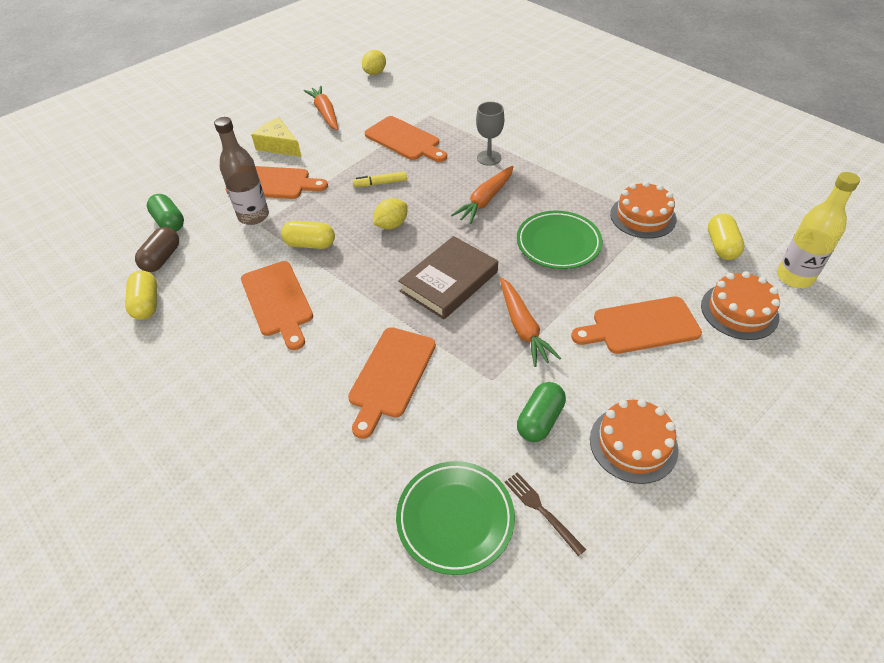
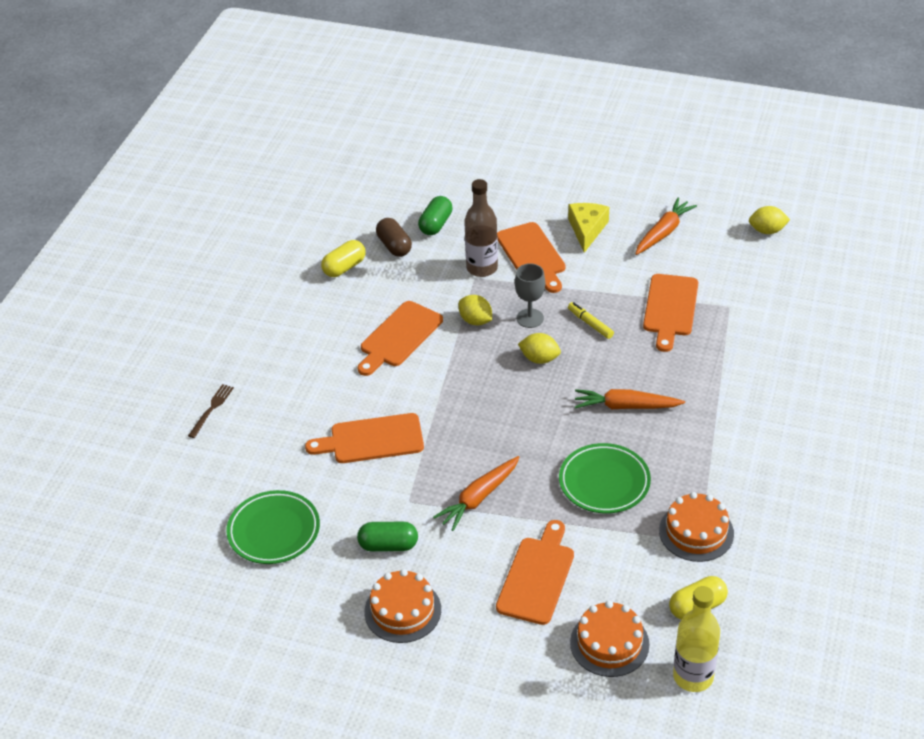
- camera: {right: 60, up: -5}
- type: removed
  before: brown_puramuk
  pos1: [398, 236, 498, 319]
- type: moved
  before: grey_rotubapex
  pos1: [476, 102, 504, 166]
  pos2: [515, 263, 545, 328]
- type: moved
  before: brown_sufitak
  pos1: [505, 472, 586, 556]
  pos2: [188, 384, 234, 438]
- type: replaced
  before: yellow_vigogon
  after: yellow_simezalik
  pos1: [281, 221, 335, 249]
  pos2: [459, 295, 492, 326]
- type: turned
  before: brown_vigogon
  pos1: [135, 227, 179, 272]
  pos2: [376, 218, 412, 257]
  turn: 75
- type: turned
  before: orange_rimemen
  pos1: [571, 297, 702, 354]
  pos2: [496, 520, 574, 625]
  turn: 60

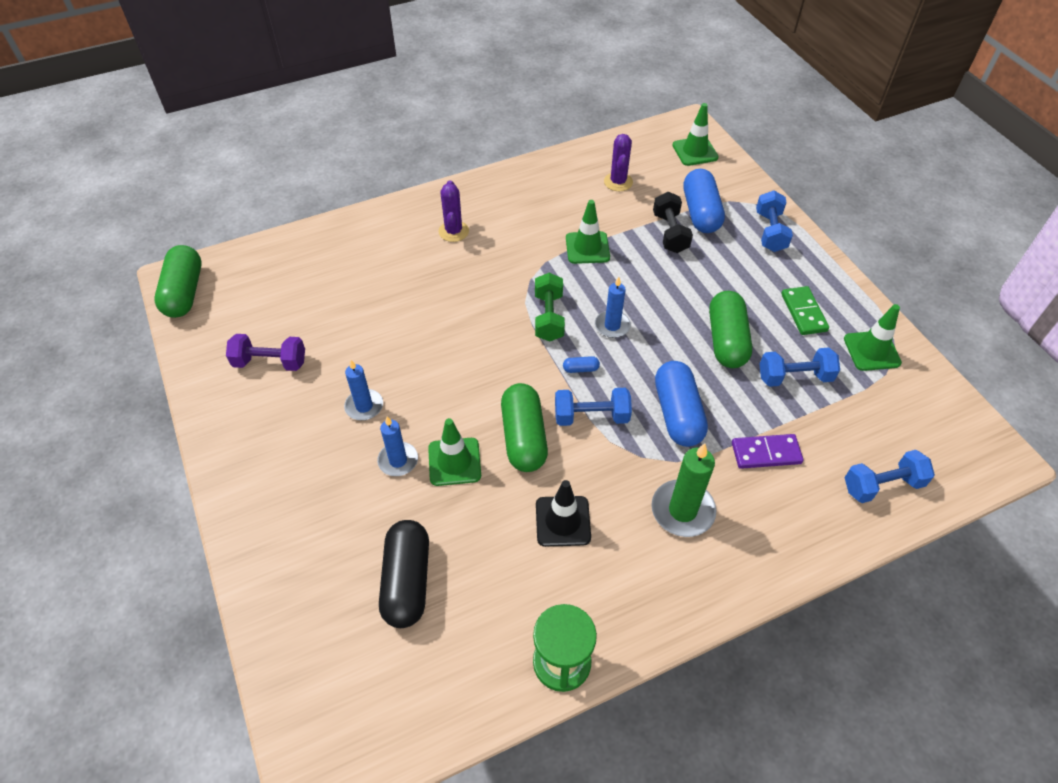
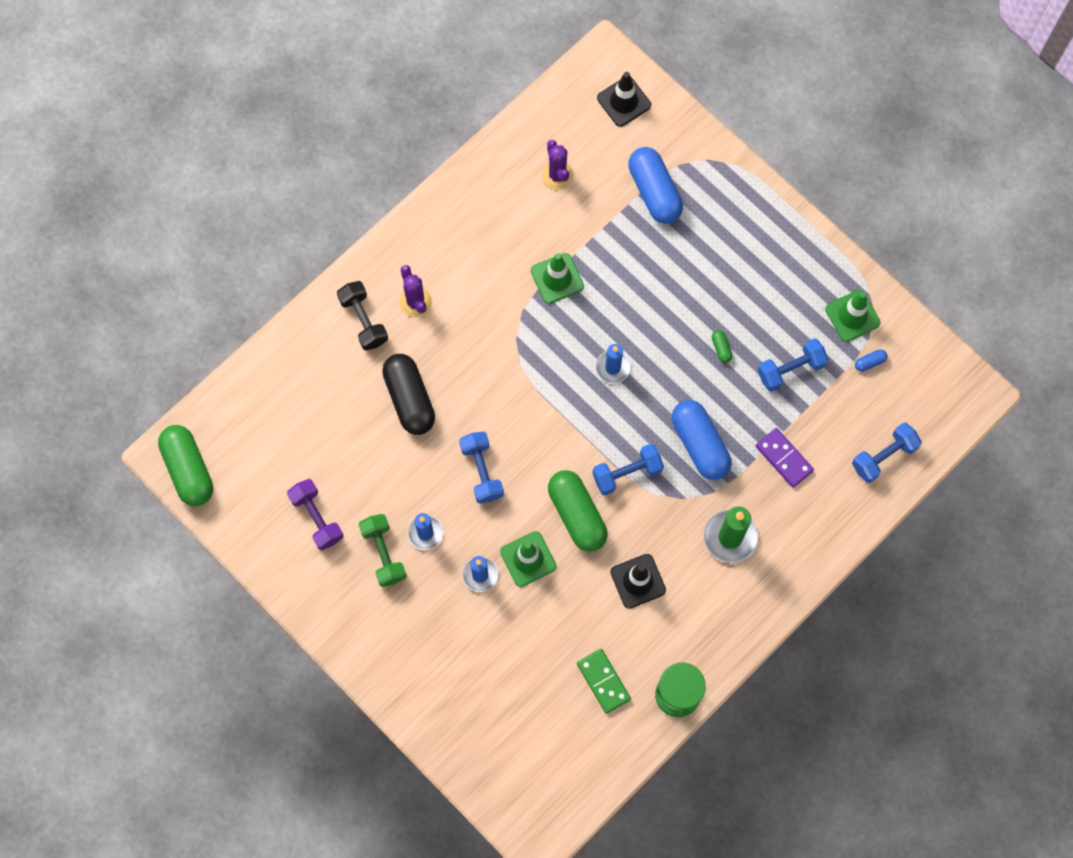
- camera: {right: -20, up: 20}
- type: moved
  before: black_vigogon
  pos1: [379, 520, 429, 628]
  pos2: [382, 354, 435, 435]
- type: moved
  before: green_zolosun
  pos1: [535, 273, 565, 342]
  pos2: [359, 514, 407, 587]
- type: moved
  before: blue_vigogon
  pos1: [563, 356, 600, 373]
  pos2: [855, 349, 887, 372]
- type: moved
  before: black_zolosun
  pos1: [653, 192, 693, 253]
  pos2: [337, 281, 388, 350]
- type: moved
  before: blue_zolosun
  pos1: [756, 190, 793, 252]
  pos2: [459, 431, 504, 503]
- type: moved
  before: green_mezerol
  pos1: [781, 286, 829, 335]
  pos2: [577, 649, 631, 714]
- type: recoloured
  before: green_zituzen
  after: black_zituzen
  pos1: [672, 103, 719, 166]
  pos2: [597, 72, 651, 127]
- type: turned
  before: purple_zolosun
  pos1: [226, 334, 305, 371]
  pos2: [287, 479, 343, 550]
  turn: 75
- type: turned
  before: purple_mezerol
  pos1: [732, 434, 804, 469]
  pos2: [756, 428, 814, 488]
  turn: 75
- type: resized
  before: green_vigogon
  pos1: [709, 291, 752, 368]
  pos2: [712, 330, 732, 363]
  scale: 0.4

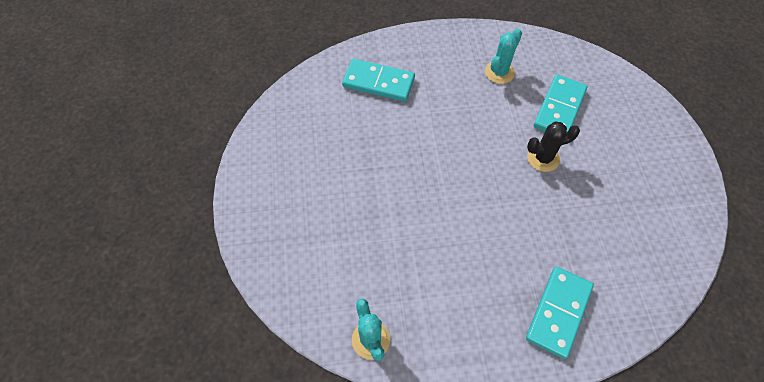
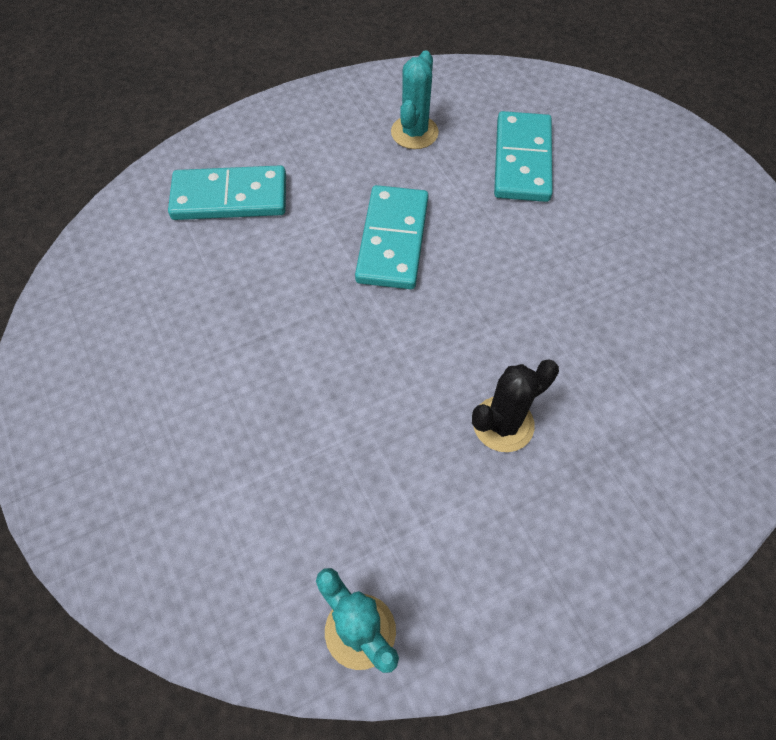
- camera: {right: -20, up: 0}
- type: moved
  before: turquoise_mezerol
  pos1: [526, 267, 594, 359]
  pos2: [355, 185, 429, 289]
- type: moved
  before: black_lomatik
  pos1: [527, 122, 580, 172]
  pos2: [472, 359, 559, 452]

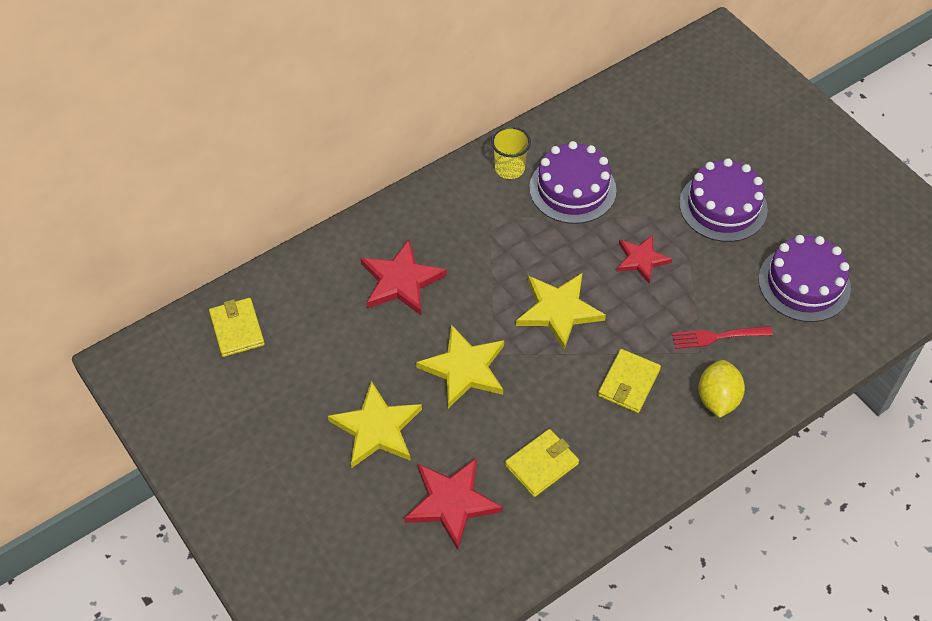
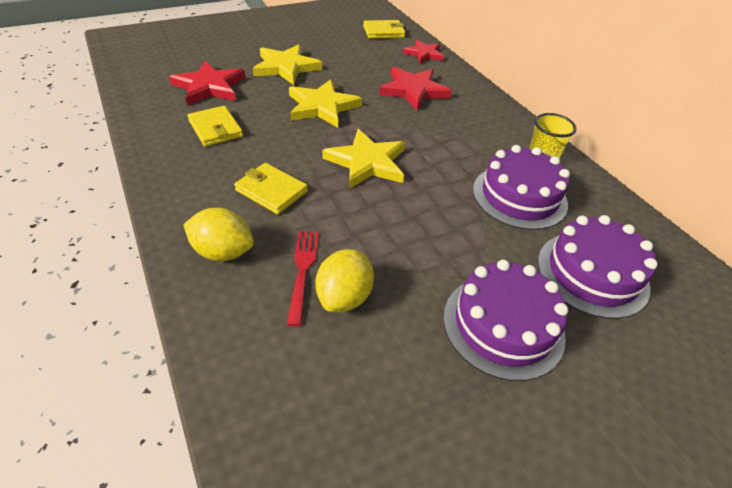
- camera: {right: 95, up: -10}
- type: added
  after: yellow_simezalik
  pos2: [315, 249, 374, 312]
- type: moved
  before: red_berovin
  pos1: [616, 235, 672, 283]
  pos2: [403, 40, 444, 64]
- type: moved
  before: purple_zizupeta
  pos1: [758, 235, 851, 322]
  pos2: [538, 215, 658, 319]

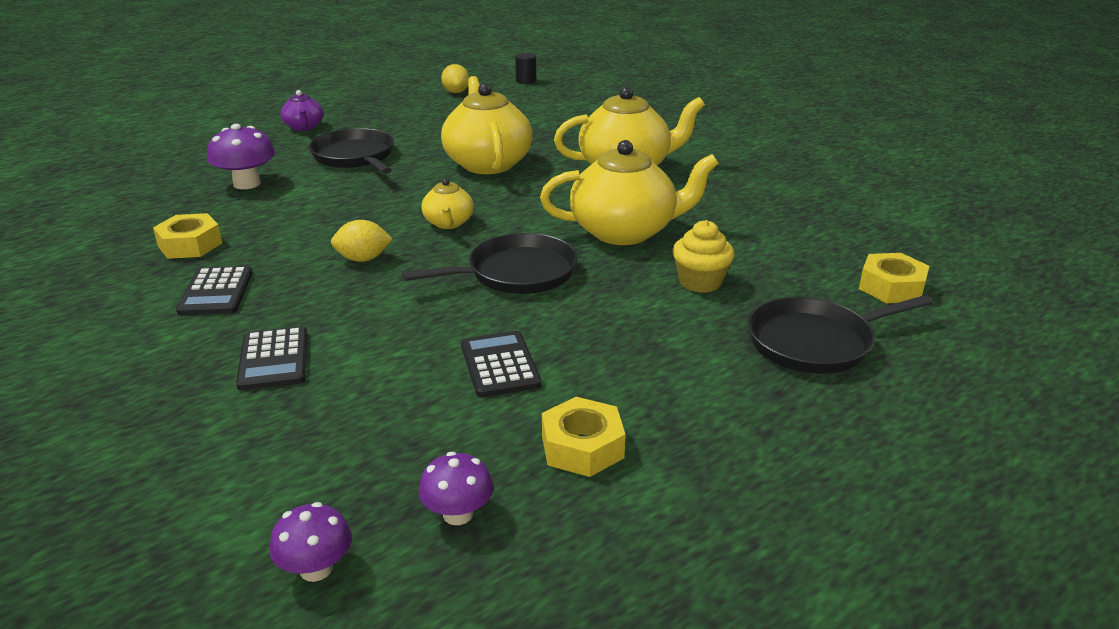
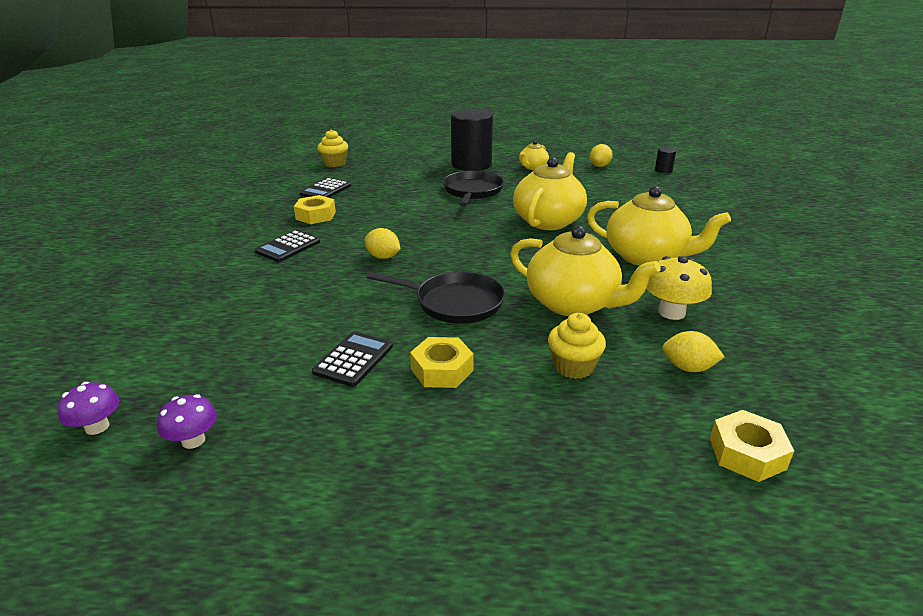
- camera: {right: 40, up: 0}
- type: removed
  before: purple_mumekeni
  pos1: [207, 124, 275, 189]
- type: removed
  before: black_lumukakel
  pos1: [747, 295, 933, 374]
- type: added
  after: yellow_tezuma
  pos2: [317, 129, 348, 167]
- type: added
  after: yellow_mumekeni
  pos2: [646, 256, 712, 320]
- type: added
  after: yellow_simezalik
  pos2: [662, 331, 724, 372]
- type: moved
  before: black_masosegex
  pos1: [236, 326, 307, 391]
  pos2: [299, 178, 351, 198]
- type: moved
  before: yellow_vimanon
  pos1: [421, 178, 474, 229]
  pos2: [519, 141, 549, 170]
- type: moved
  before: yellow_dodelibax
  pos1: [542, 397, 626, 477]
  pos2: [410, 337, 474, 388]
- type: replaced
  before: purple_vimanon
  after: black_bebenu
  pos1: [281, 90, 323, 131]
  pos2: [451, 108, 493, 171]

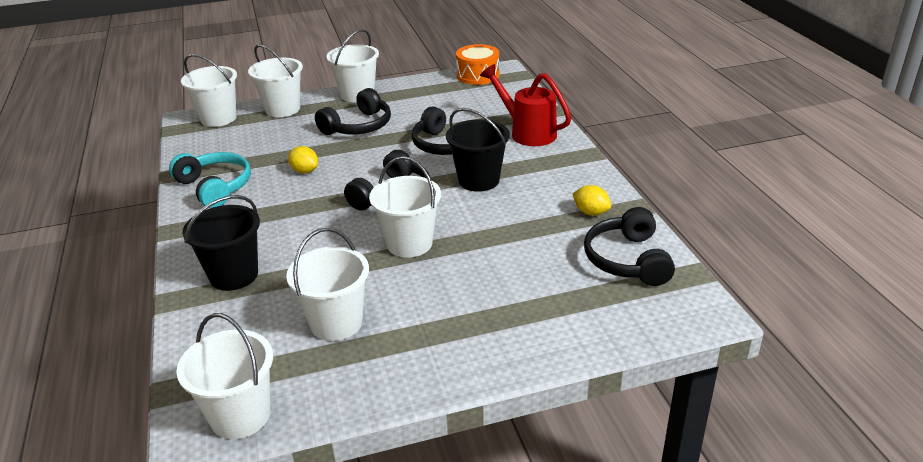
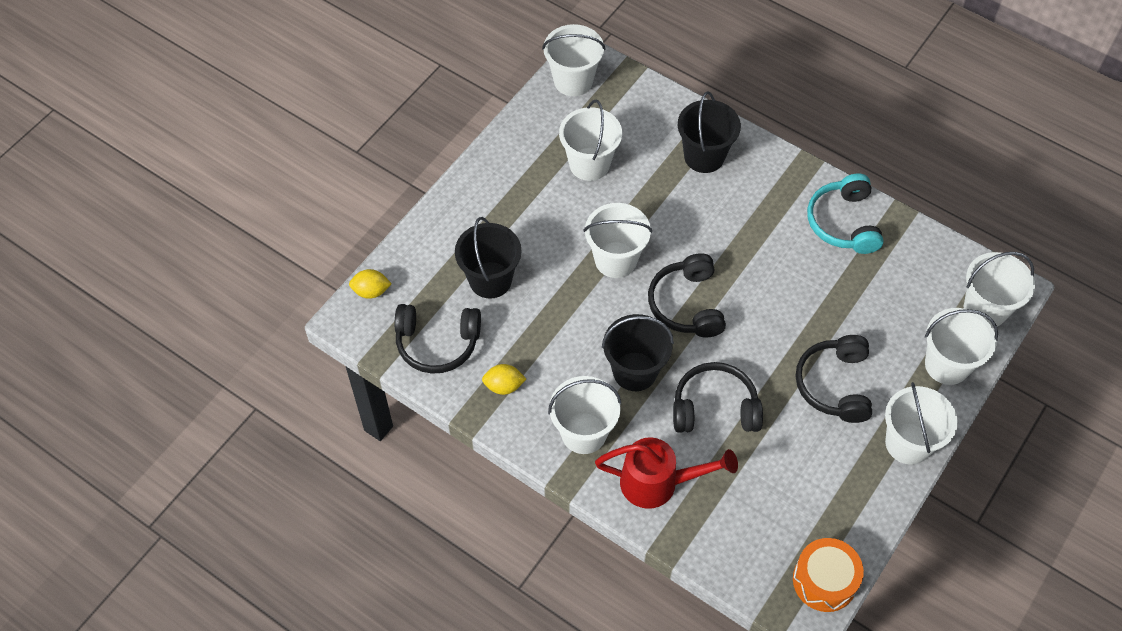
- camera: {right: 140, up: 25}
- type: added
  after: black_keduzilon
  pos2: [455, 217, 522, 299]
- type: added
  after: white_keduzilon
  pos2: [548, 376, 621, 454]
- type: moved
  before: yellow_simezalik
  pos1: [288, 146, 318, 173]
  pos2: [349, 269, 392, 299]
- type: turned
  before: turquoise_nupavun
  pos1: [169, 152, 251, 208]
  pos2: [807, 174, 884, 254]
  turn: 75
- type: turned
  before: black_nupavun
  pos1: [584, 207, 675, 286]
  pos2: [395, 304, 481, 374]
  turn: 135

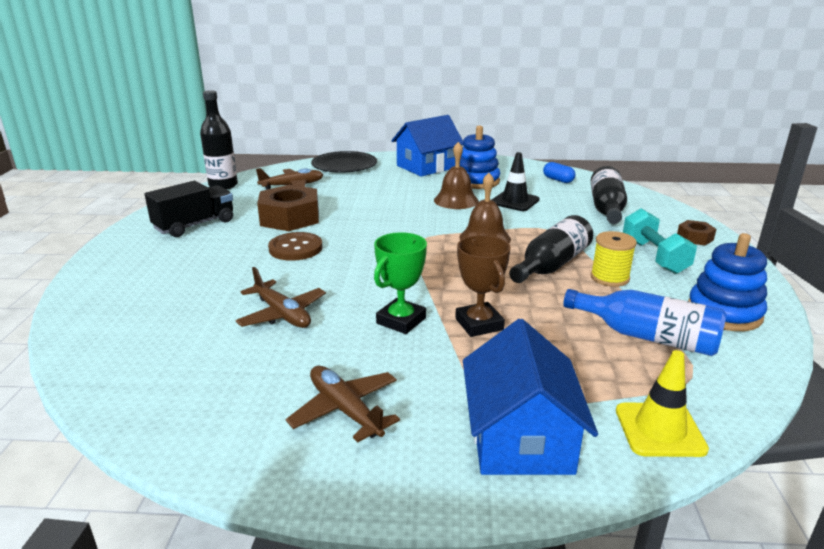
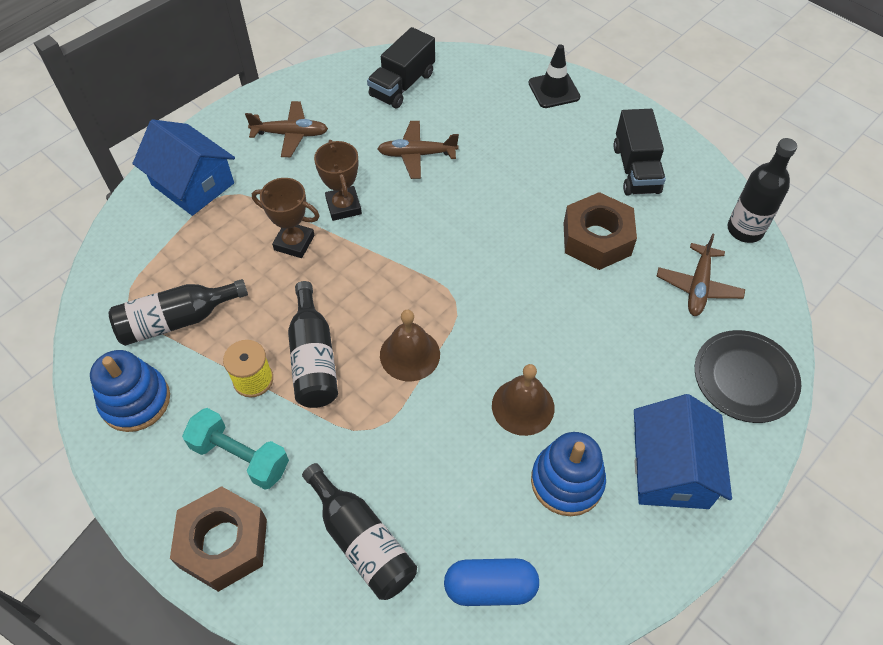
- camera: {right: 130, up: 30}
- type: removed
  before: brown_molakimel
  pos1: [268, 232, 322, 261]
- type: removed
  before: yellow_zituzen
  pos1: [616, 350, 709, 457]
- type: added
  after: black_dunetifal
  pos2: [367, 27, 435, 108]
- type: moved
  before: black_zituzen
  pos1: [492, 152, 540, 211]
  pos2: [529, 44, 580, 108]
- type: recoloured
  before: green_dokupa
  after: brown_dokupa
  pos1: [374, 232, 427, 334]
  pos2: [314, 140, 362, 221]
- type: recoloured
  before: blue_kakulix
  after: black_kakulix
  pos1: [563, 289, 727, 356]
  pos2: [108, 279, 248, 346]
- type: resized
  before: blue_vigogon
  pos1: [543, 162, 576, 183]
  pos2: [444, 558, 539, 606]
  scale: 1.54
- type: resized
  before: brown_dodelibax
  pos1: [677, 220, 716, 245]
  pos2: [170, 486, 267, 592]
  scale: 2.02

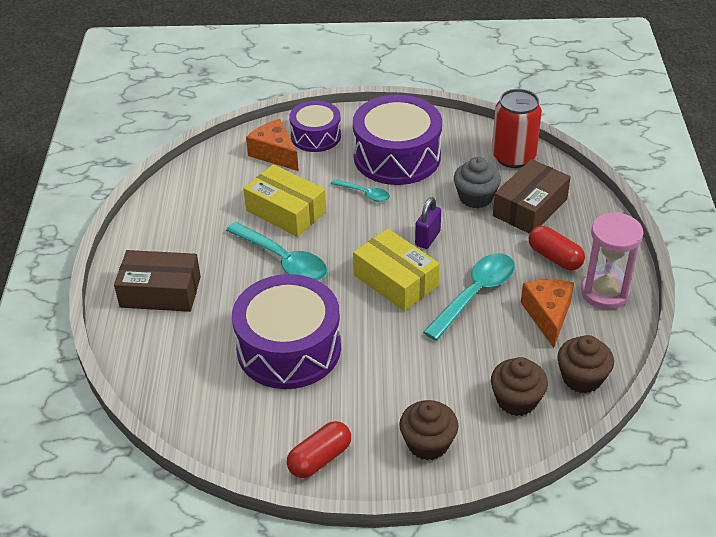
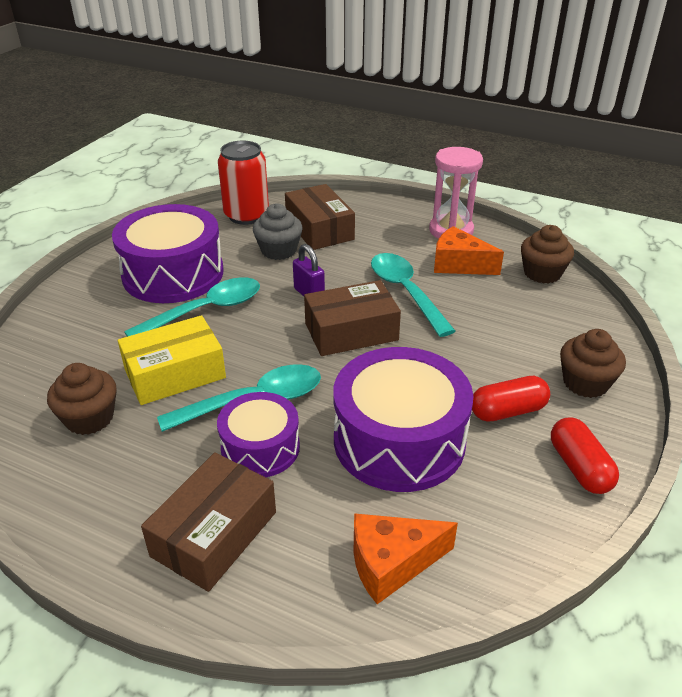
- camera: {right: -65, up: -5}
- type: moved
  before: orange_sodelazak
  pos1: [246, 119, 299, 171]
  pos2: [354, 513, 458, 604]
- type: moved
  before: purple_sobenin
  pos1: [289, 101, 341, 152]
  pos2: [217, 392, 300, 477]
- type: moved
  before: brown_tezuma
  pos1: [491, 357, 548, 416]
  pos2: [47, 363, 117, 435]
- type: moved
  before: red_vigogon
  pos1: [529, 226, 585, 271]
  pos2: [472, 376, 550, 422]
- type: recoloured
  before: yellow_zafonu
  after: brown_zafonu
  pos1: [353, 229, 440, 311]
  pos2: [304, 280, 401, 356]
- type: resized
  before: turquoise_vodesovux
  pos1: [331, 179, 390, 202]
  pos2: [124, 277, 260, 337]
  scale: 1.86

